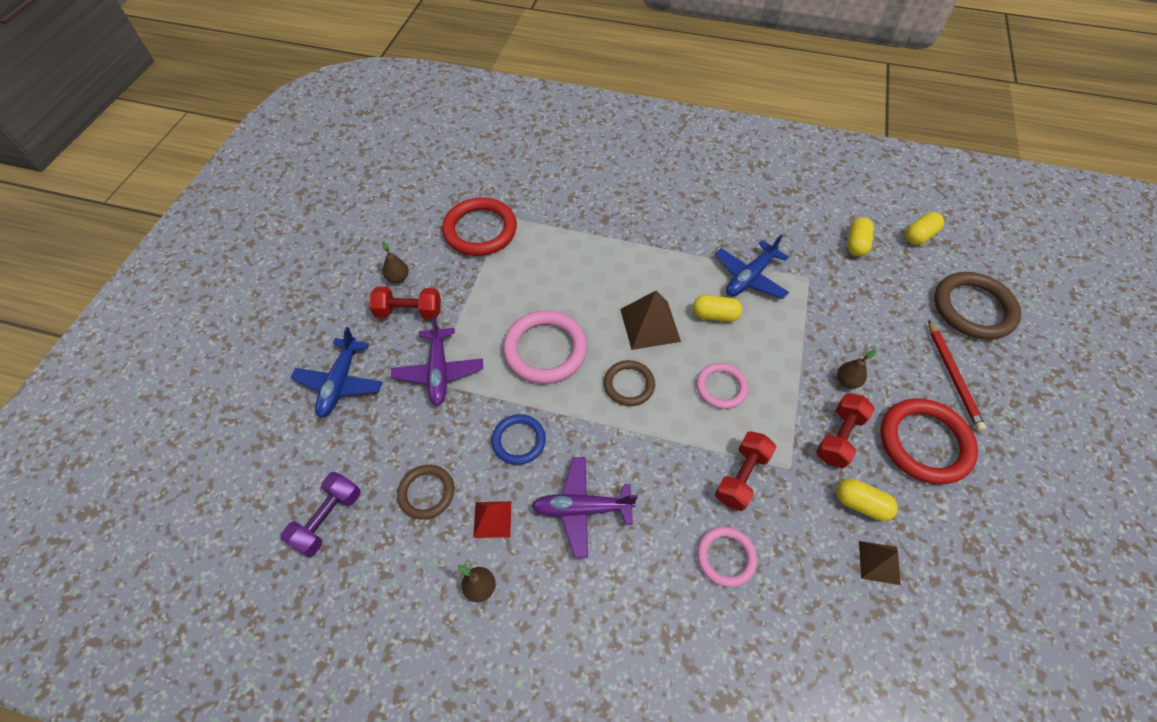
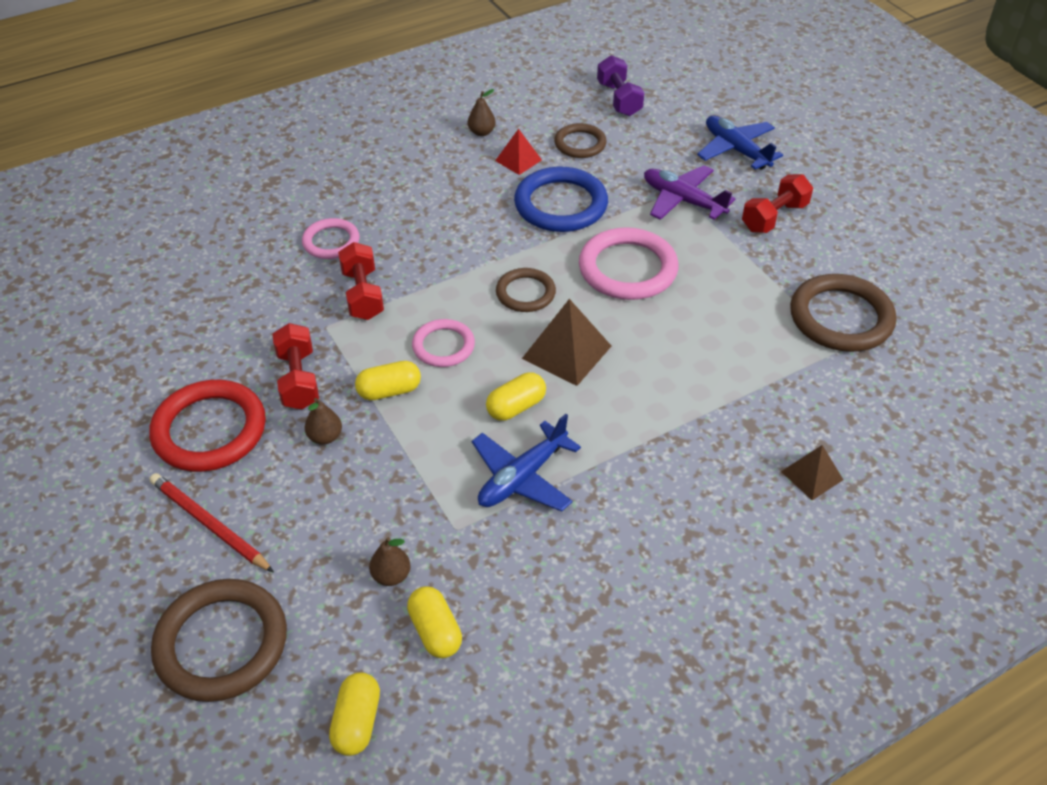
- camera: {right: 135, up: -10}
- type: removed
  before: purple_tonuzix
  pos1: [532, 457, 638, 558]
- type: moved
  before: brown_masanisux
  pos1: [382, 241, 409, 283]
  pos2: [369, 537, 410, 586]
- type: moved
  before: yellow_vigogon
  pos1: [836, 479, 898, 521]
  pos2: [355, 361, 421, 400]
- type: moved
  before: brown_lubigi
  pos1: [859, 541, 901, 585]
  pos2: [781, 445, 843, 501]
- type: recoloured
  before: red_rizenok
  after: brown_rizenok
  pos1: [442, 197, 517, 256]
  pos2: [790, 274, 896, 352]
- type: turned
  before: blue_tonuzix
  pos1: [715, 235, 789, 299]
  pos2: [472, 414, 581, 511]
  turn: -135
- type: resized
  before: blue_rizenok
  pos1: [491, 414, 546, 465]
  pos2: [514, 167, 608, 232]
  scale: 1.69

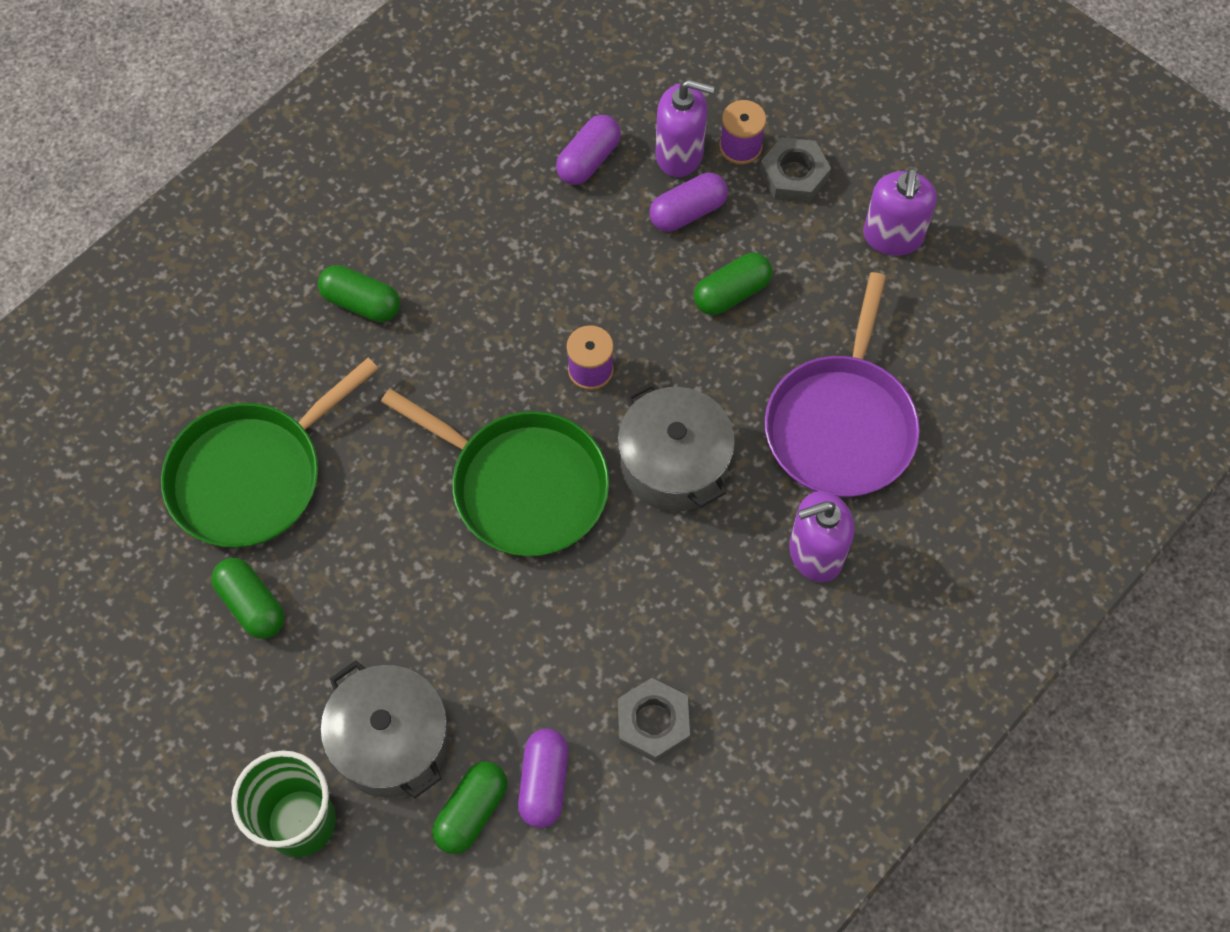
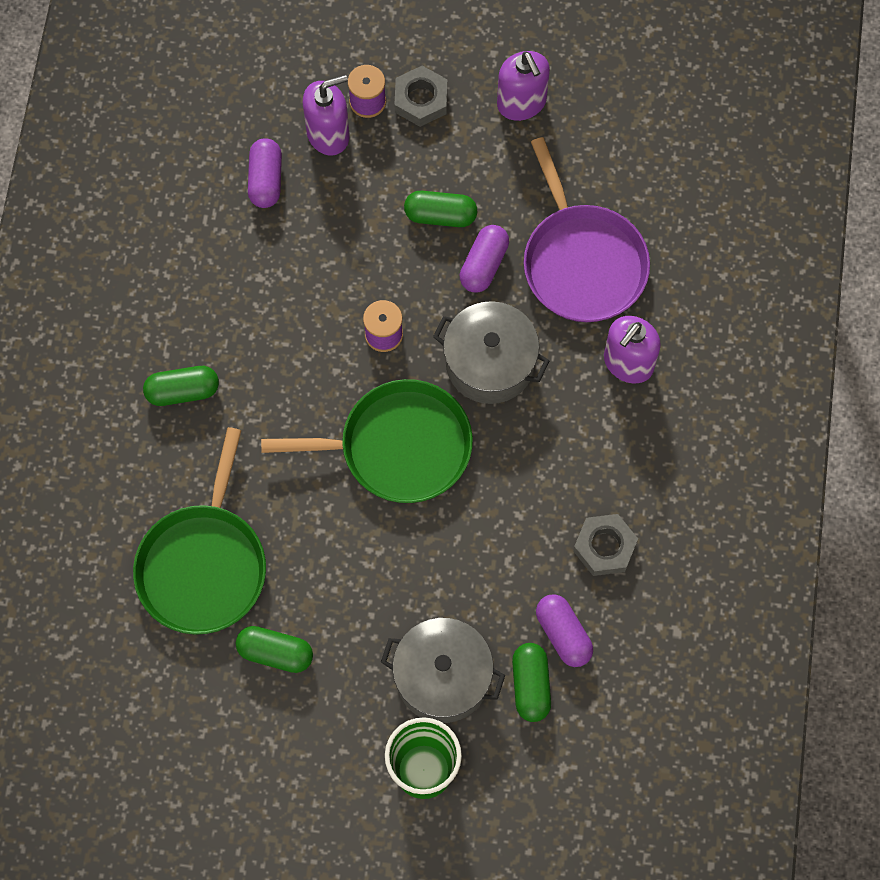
- camera: {right: -35, up: 5}
- type: moved
  before: purple_vigogon
  pos1: [649, 173, 728, 232]
  pos2: [460, 225, 509, 293]
- type: turned
  before: green_vigogon
  pos1: [694, 253, 772, 315]
  pos2: [404, 191, 477, 227]
  turn: 75

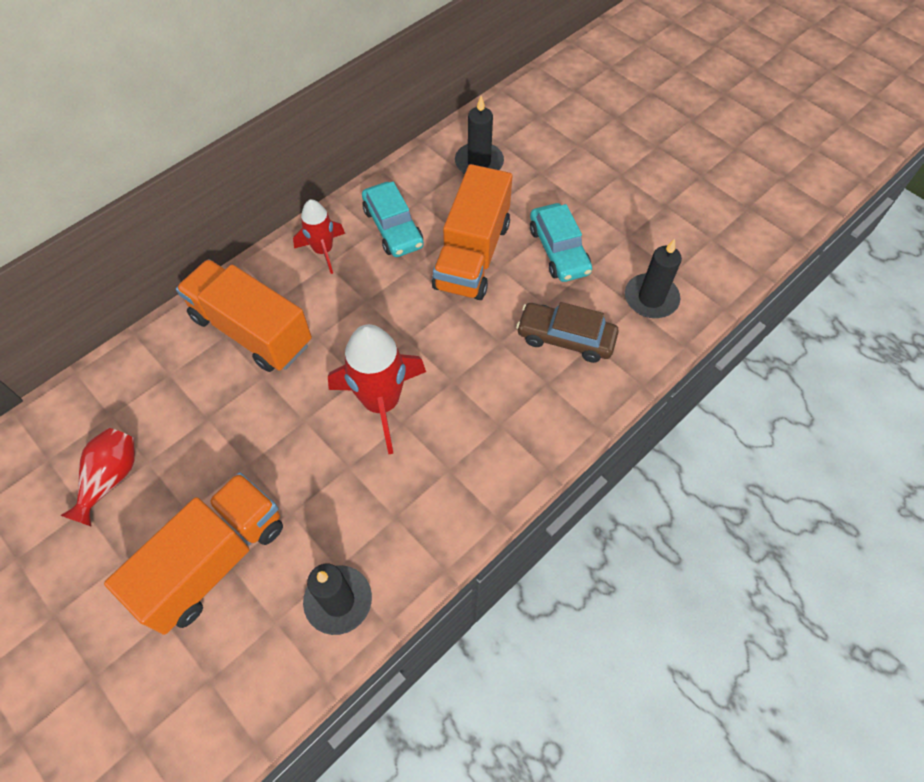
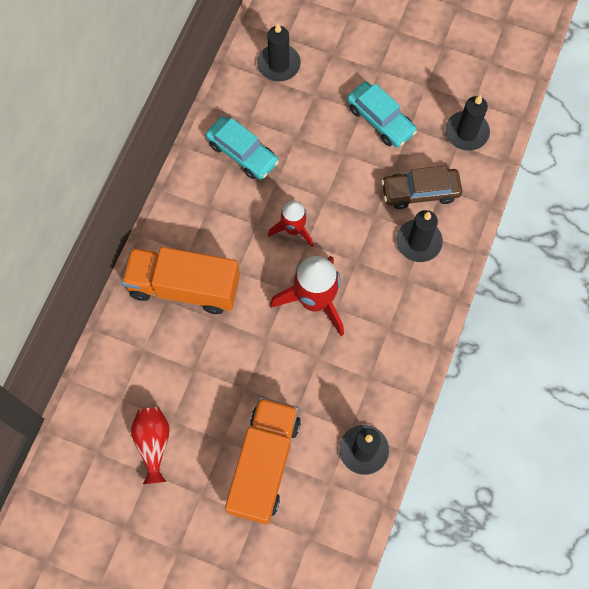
- camera: {right: -25, up: 10}
- type: removed
  before: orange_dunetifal
  pos1: [432, 164, 513, 300]
- type: added
  after: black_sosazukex
  pos2: [396, 210, 443, 262]
- type: moved
  before: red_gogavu
  pos1: [293, 200, 345, 274]
  pos2: [268, 201, 313, 247]

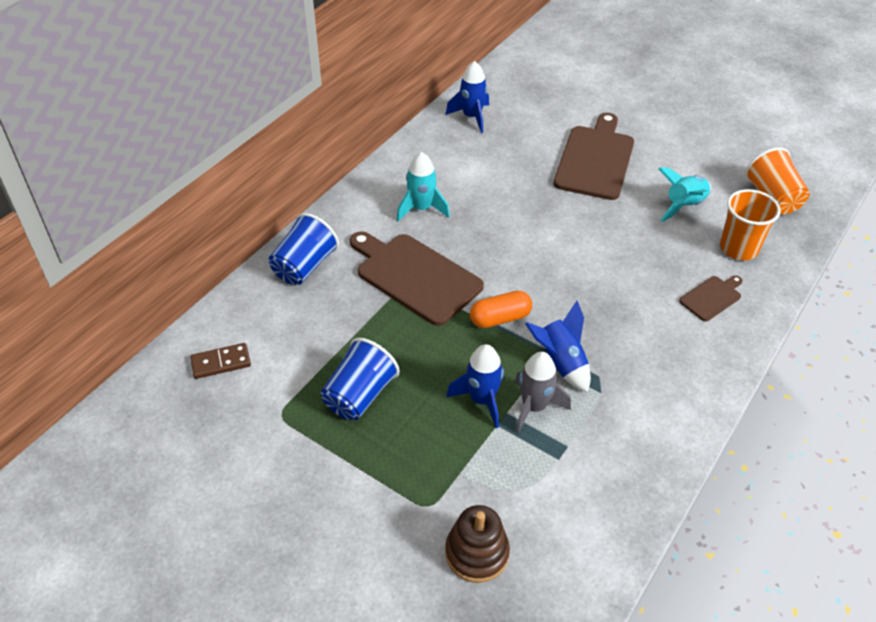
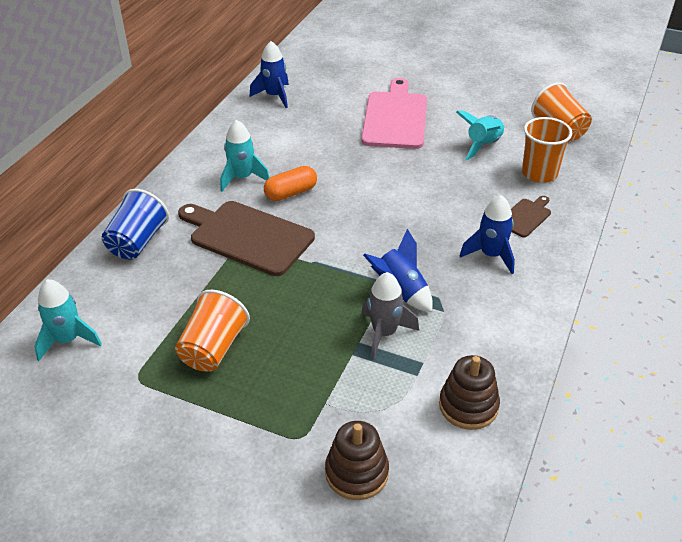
- camera: {right: -10, up: -5}
- type: added
  after: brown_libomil
  pos2: [439, 355, 500, 430]
- type: moved
  before: blue_gogavu
  pos1: [446, 344, 504, 428]
  pos2: [460, 195, 515, 274]
- type: moved
  before: orange_vigogon
  pos1: [470, 291, 532, 328]
  pos2: [264, 166, 317, 201]
- type: replaced
  before: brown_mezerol
  after: turquoise_gogavu
  pos1: [190, 343, 251, 379]
  pos2: [35, 279, 102, 361]
- type: recoloured
  before: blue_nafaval
  after: orange_nafaval
  pos1: [321, 338, 400, 420]
  pos2: [175, 290, 250, 371]
- type: recoloured
  before: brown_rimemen
  after: pink_rimemen
  pos1: [553, 113, 634, 200]
  pos2: [361, 78, 427, 149]

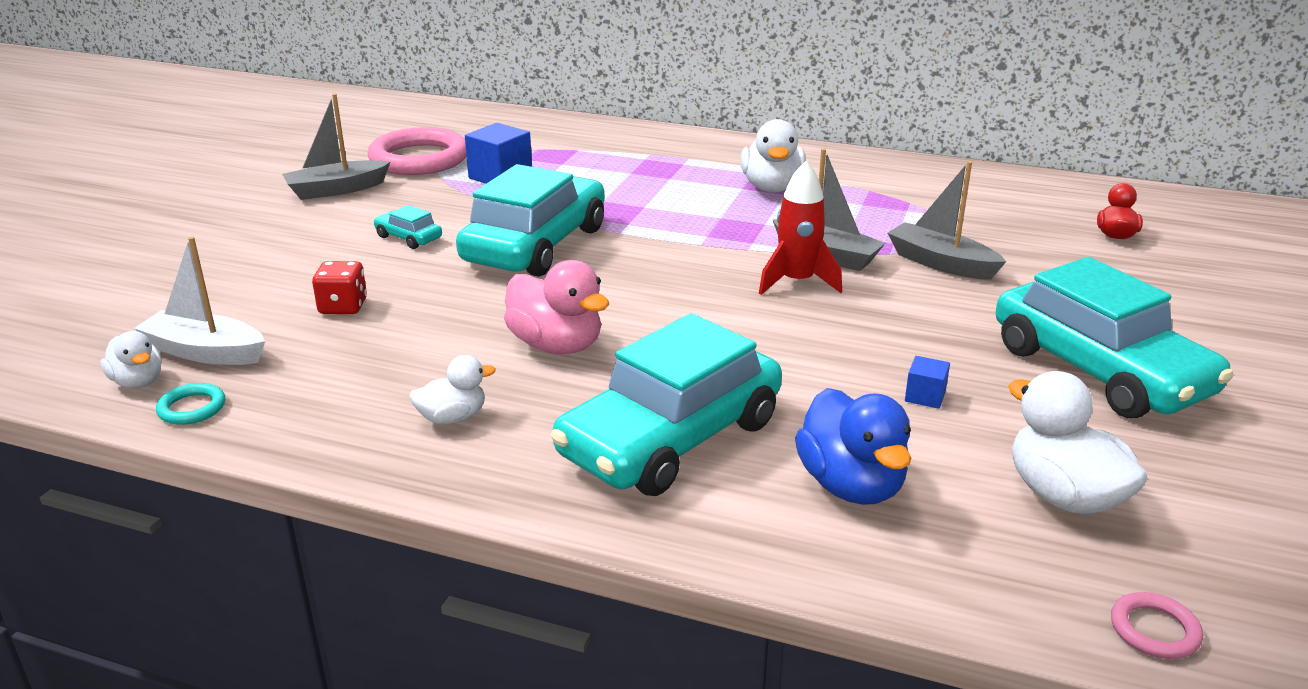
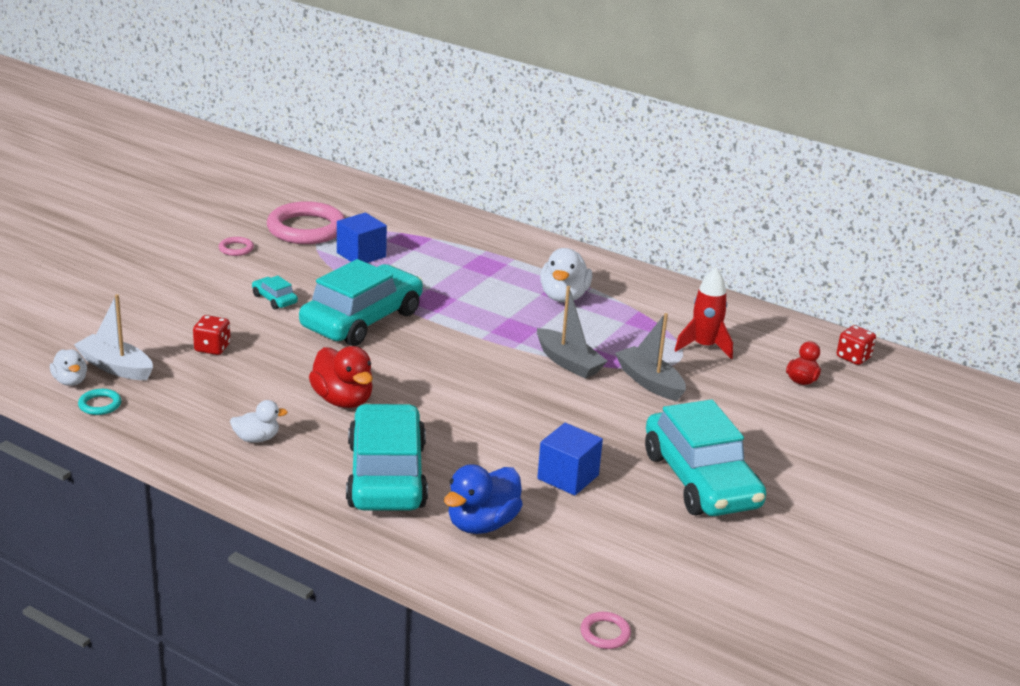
- camera: {right: 10, up: 0}
- type: removed
  before: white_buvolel
  pos1: [1008, 371, 1148, 515]
- type: added
  after: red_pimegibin
  pos2: [837, 325, 876, 365]
- type: moved
  before: red_gogavu
  pos1: [759, 161, 842, 295]
  pos2: [674, 268, 733, 359]
- type: replaced
  before: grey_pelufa
  after: pink_rizenok
  pos1: [282, 94, 390, 200]
  pos2: [219, 237, 254, 256]
- type: recoloured
  before: pink_buvolel
  after: red_buvolel
  pos1: [504, 260, 609, 354]
  pos2: [309, 346, 373, 408]
- type: turned
  before: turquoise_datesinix
  pos1: [551, 313, 782, 496]
  pos2: [346, 403, 428, 511]
  turn: 120
- type: turned
  before: blue_buvolel
  pos1: [795, 388, 911, 505]
  pos2: [444, 464, 523, 534]
  turn: 45
- type: resized
  before: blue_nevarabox
  pos1: [905, 356, 950, 409]
  pos2: [537, 423, 603, 496]
  scale: 1.92

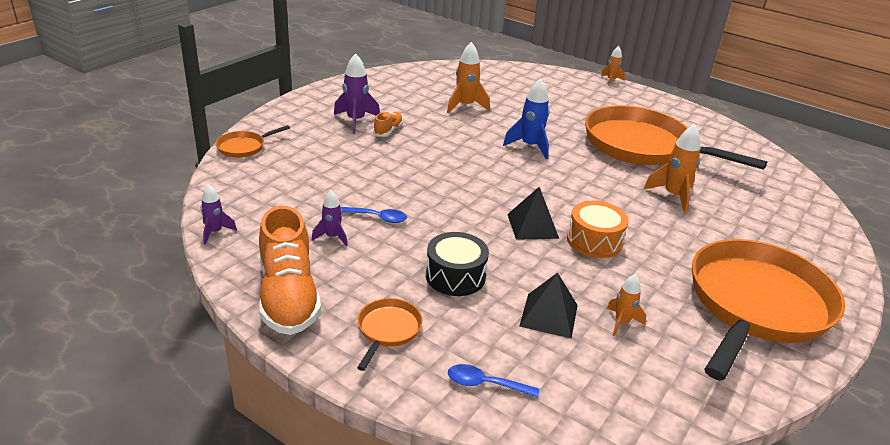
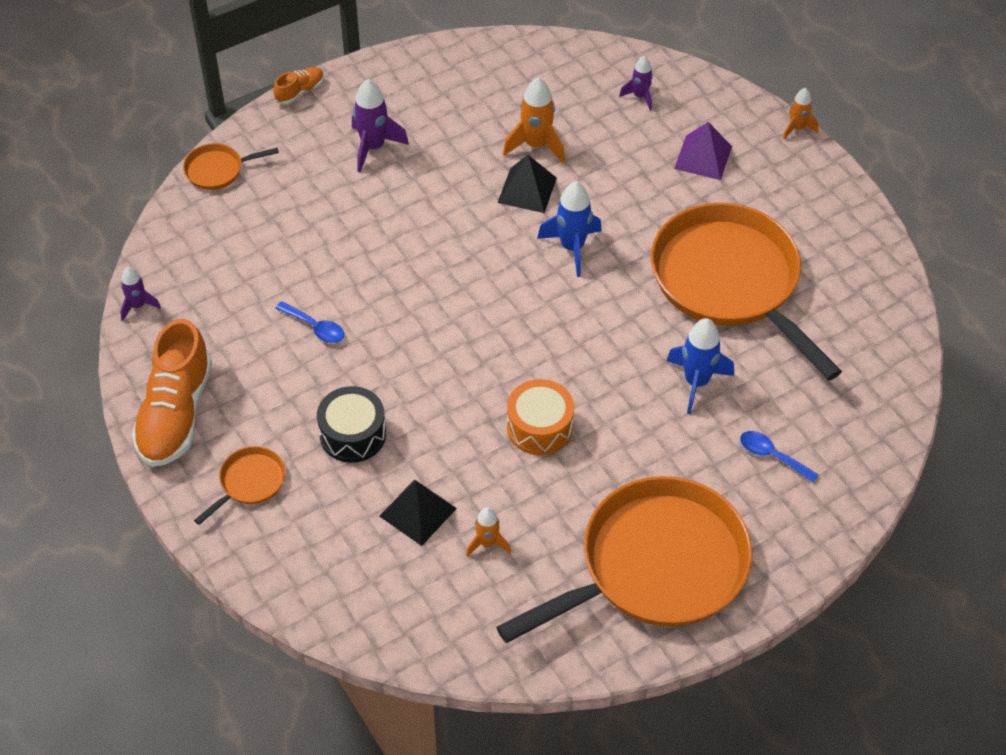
- camera: {right: 25, up: 20}
- type: added
  after: purple_lubigi
  pos2: [674, 122, 732, 180]
- type: moved
  before: purple_gogavu
  pos1: [312, 190, 348, 246]
  pos2: [619, 56, 653, 111]
- type: moved
  before: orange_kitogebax
  pos1: [373, 112, 403, 137]
  pos2: [273, 67, 324, 105]
- type: moved
  before: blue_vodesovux
  pos1: [448, 364, 539, 398]
  pos2: [740, 431, 819, 483]
- type: moved
  before: black_lubigi
  pos1: [507, 187, 559, 240]
  pos2: [498, 155, 557, 213]
- type: recoloured
  before: orange_gogavu
  after: blue_gogavu
  pos1: [644, 124, 701, 213]
  pos2: [667, 318, 734, 414]

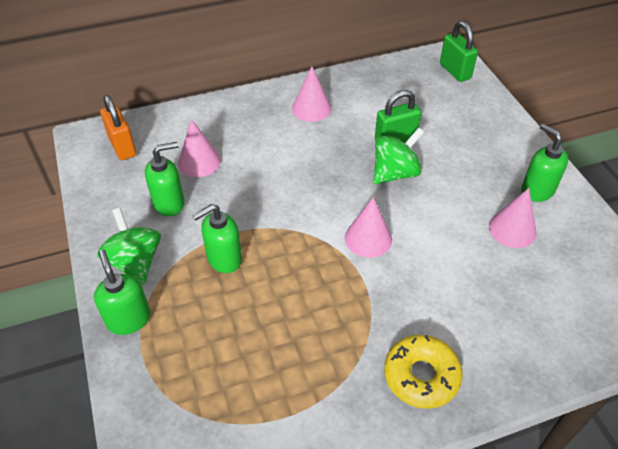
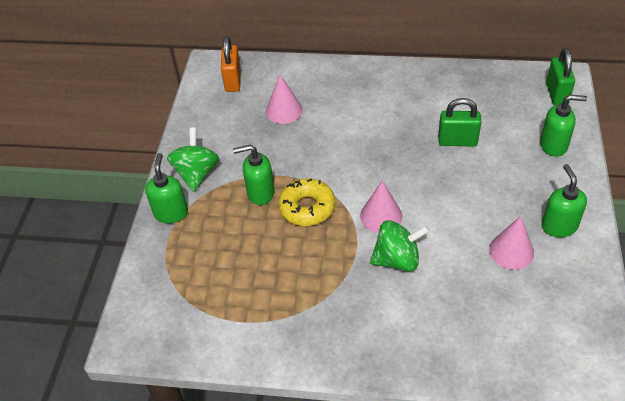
- camera: {right: 30, up: 0}
- type: removed
  before: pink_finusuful
  pos1: [292, 66, 331, 122]
- type: moved
  before: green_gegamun
  pos1: [145, 142, 185, 216]
  pos2: [540, 95, 587, 157]
- type: moved
  before: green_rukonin
  pos1: [373, 128, 424, 184]
  pos2: [370, 220, 430, 272]
- type: moved
  before: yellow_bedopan
  pos1: [384, 335, 463, 409]
  pos2: [278, 178, 335, 226]

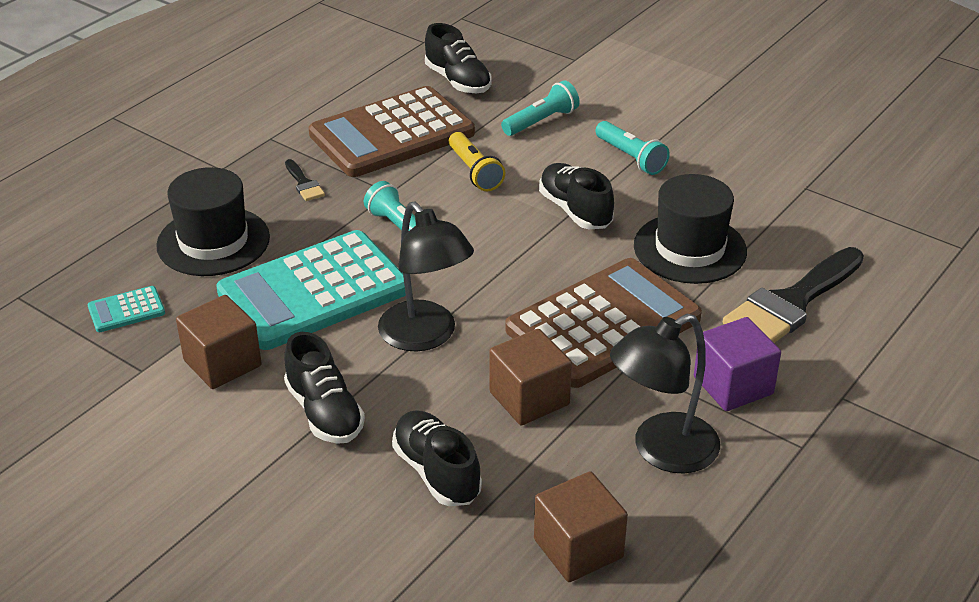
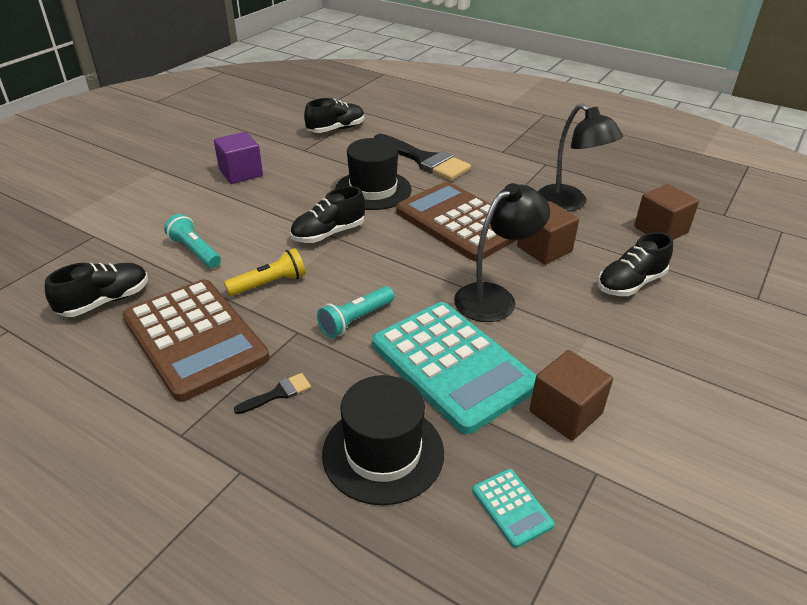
- camera: {right: -95, up: 0}
- type: removed
  before: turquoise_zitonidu
  pos1: [595, 121, 670, 175]
- type: moved
  before: black_kitogebax
  pos1: [284, 332, 365, 444]
  pos2: [304, 98, 365, 133]
- type: moved
  before: purple_nevarabox
  pos1: [694, 317, 781, 411]
  pos2: [214, 132, 263, 184]

